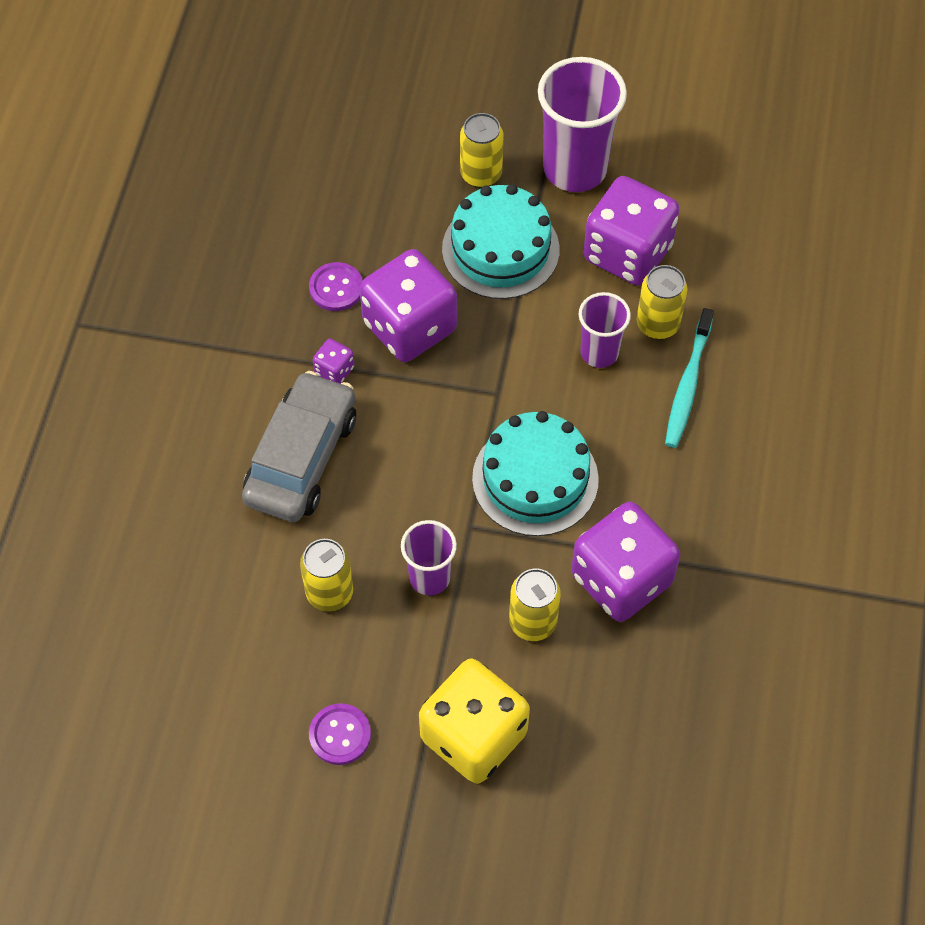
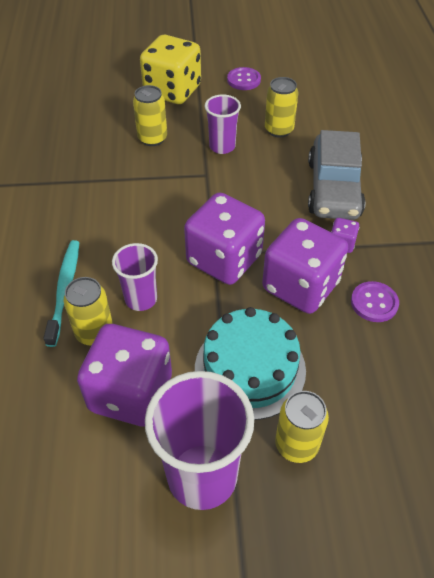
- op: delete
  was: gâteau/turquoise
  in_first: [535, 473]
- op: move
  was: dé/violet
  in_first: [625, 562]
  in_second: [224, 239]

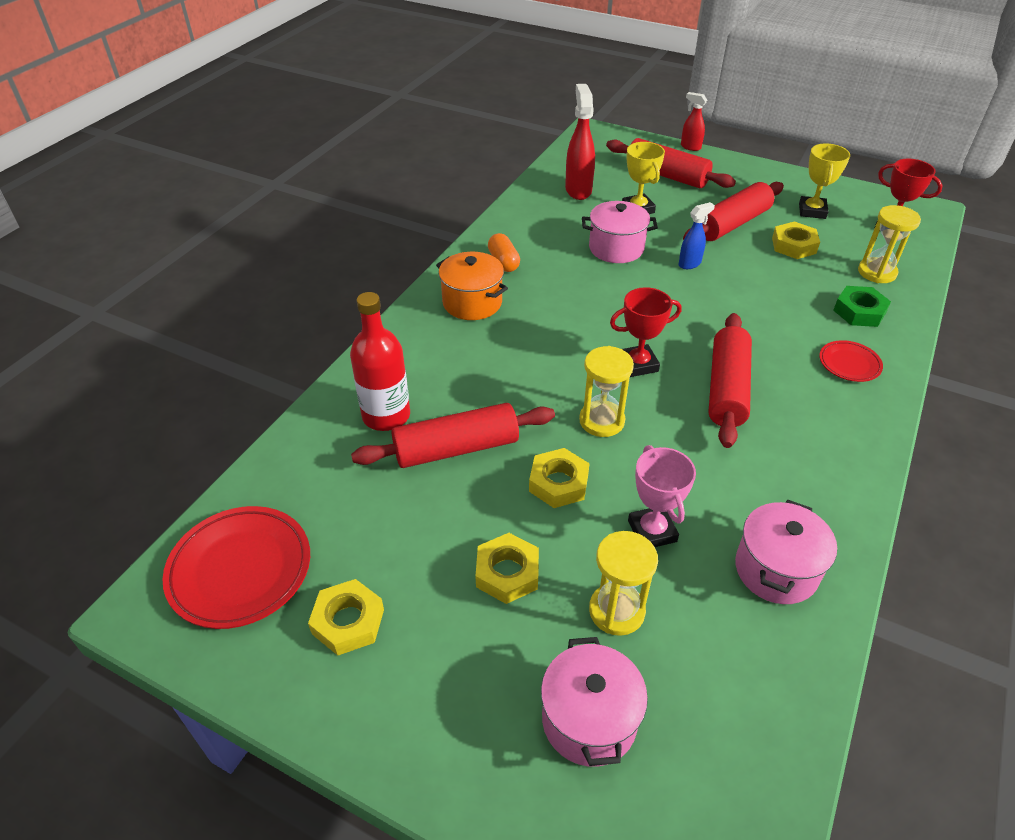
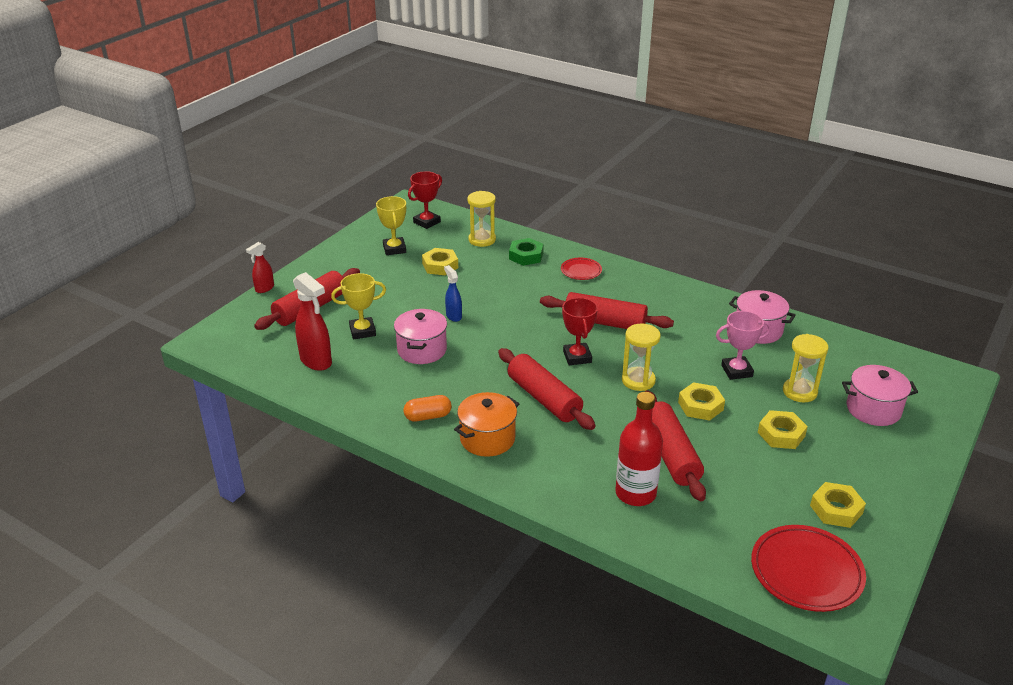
- op: rotate
  was: vaporisateur/rouge
  in_first: [580, 142]
  in_second: [312, 321]
  clockwise: -135
- op: move
  was: rouleau à pâtisserie/rouge
  in_first: [733, 211]
  in_second: [547, 389]
- op: rotate
  was: trophée/jaune
  in_first: [824, 181]
  in_second: [391, 225]
  clockwise: 60

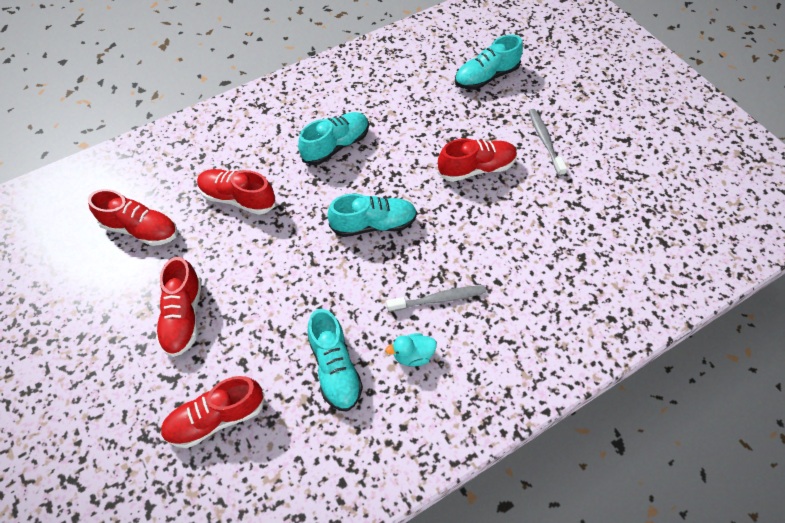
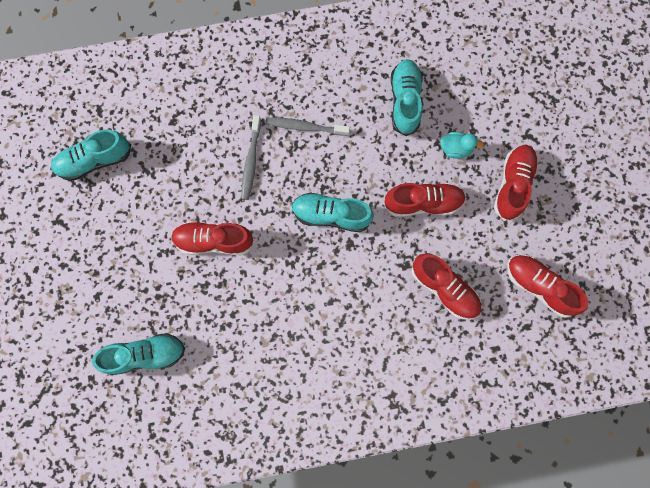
- op: move
  was: chaussure/rouge
  in_first: [212, 412]
  in_second: [425, 200]
- op: move
  was: chaussure/turquoise
  in_first: [333, 138]
  in_second: [91, 155]
- op: move
  was: canard/turquoise
  in_first: [411, 349]
  in_second: [462, 145]
- op: move
  was: brosse à dents/gris
  in_first: [548, 142]
  in_second: [251, 157]

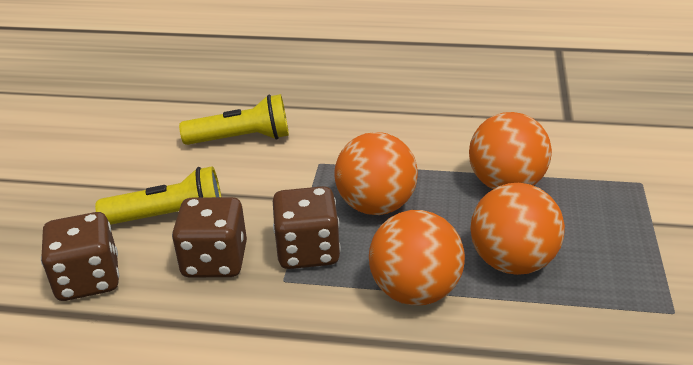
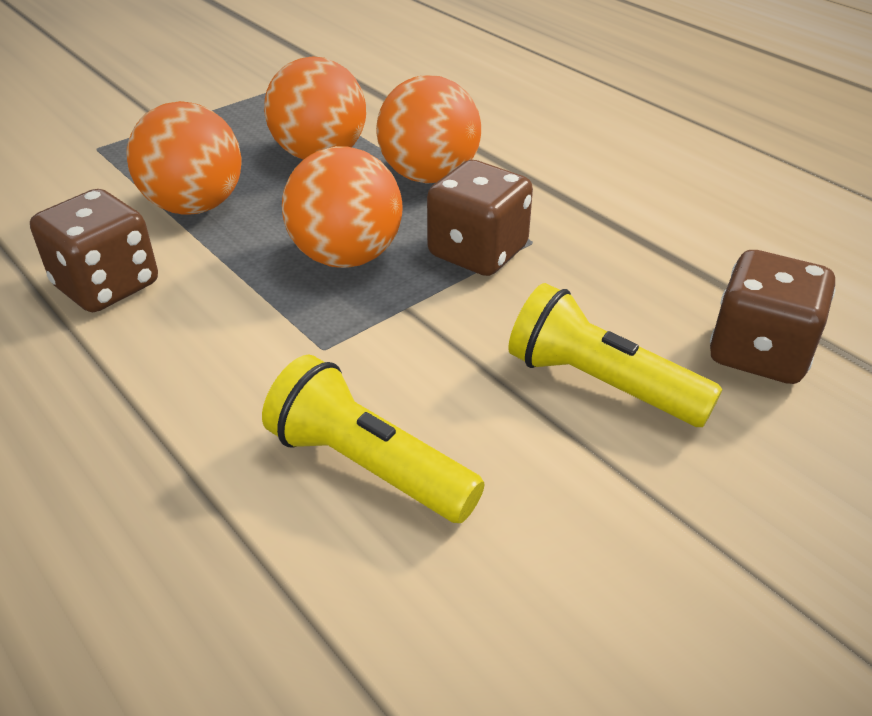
- op: move
  was: dé/marron
  in_first: [209, 237]
  in_second: [94, 250]

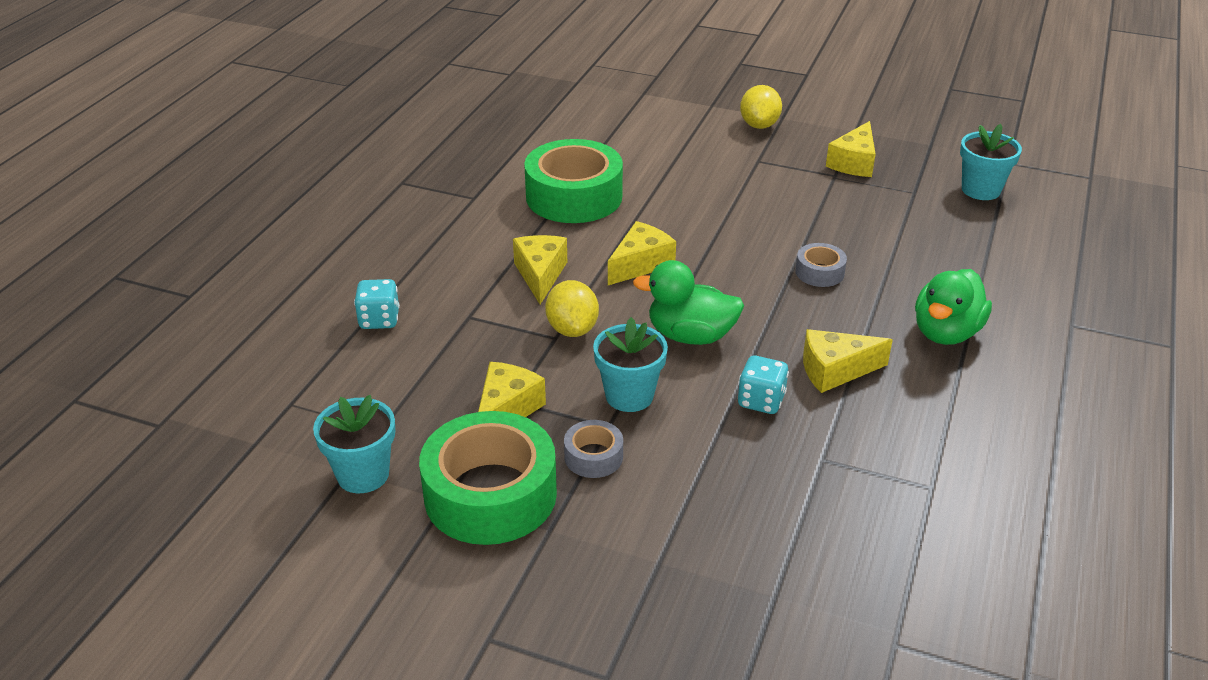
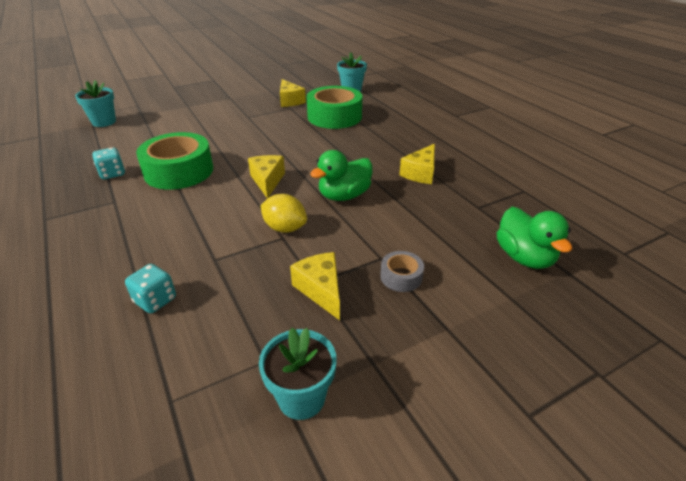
- op: move
  was: ruban adhésif/vert
  in_first: [488, 478]
  in_second: [334, 107]
- op: delete
  was: fromage/jaune
  in_first: [540, 269]
- op: move
  was: pot de fleurs/turquoise
  in_first: [630, 364]
  in_second: [95, 103]
- op: move
  was: dé/turquoise
  in_first: [763, 385]
  in_second: [108, 163]
- op: delete
  was: citron/jaune
  in_first: [761, 107]
- op: delete
  was: ruban adhésif/gris
  in_first: [821, 265]
- op: move
  was: canard/vert
  in_first: [953, 307]
  in_second: [534, 238]

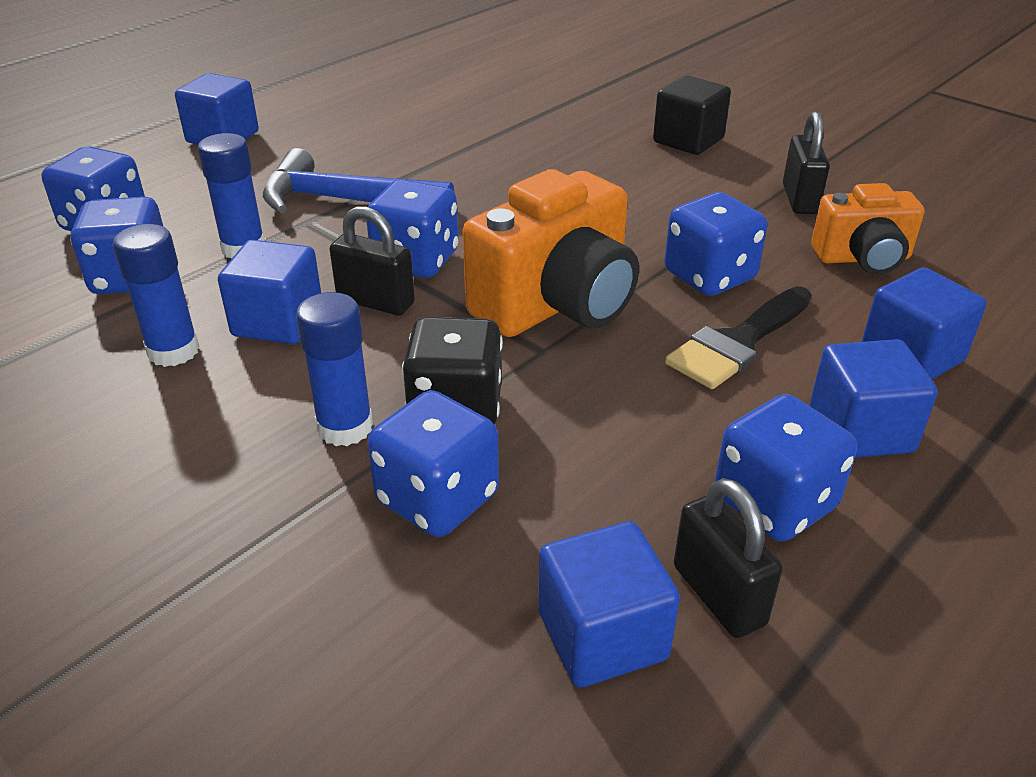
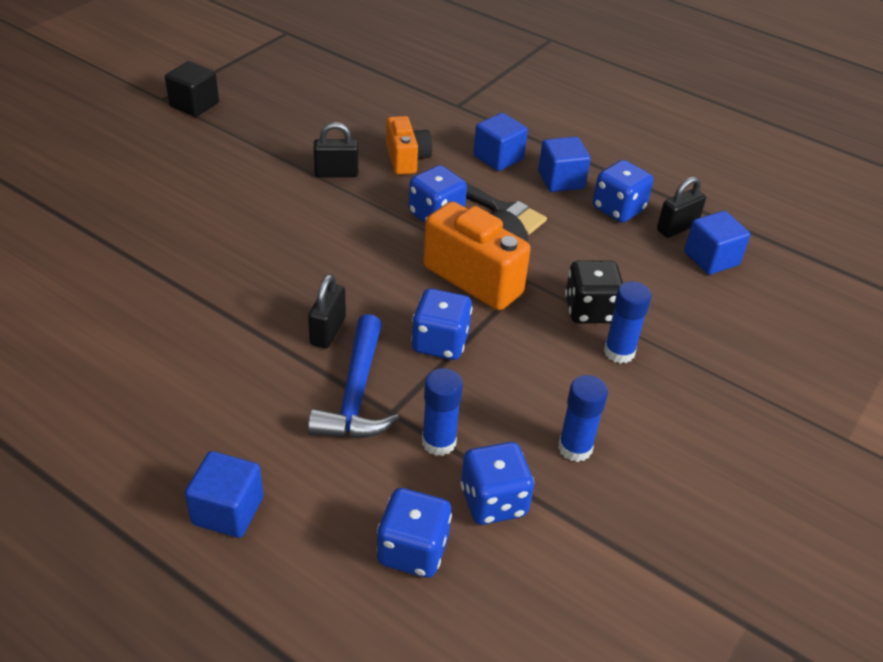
- op: delete
  was: cube/bleu
  in_first: [269, 292]
- op: move
  was: cadenas/noir
  in_first: [372, 261]
  in_second: [327, 311]
- op: delete
  was: dé/bleu
  in_first: [433, 463]
- op: move
  was: cube/noir
  in_first: [692, 115]
  in_second: [192, 89]

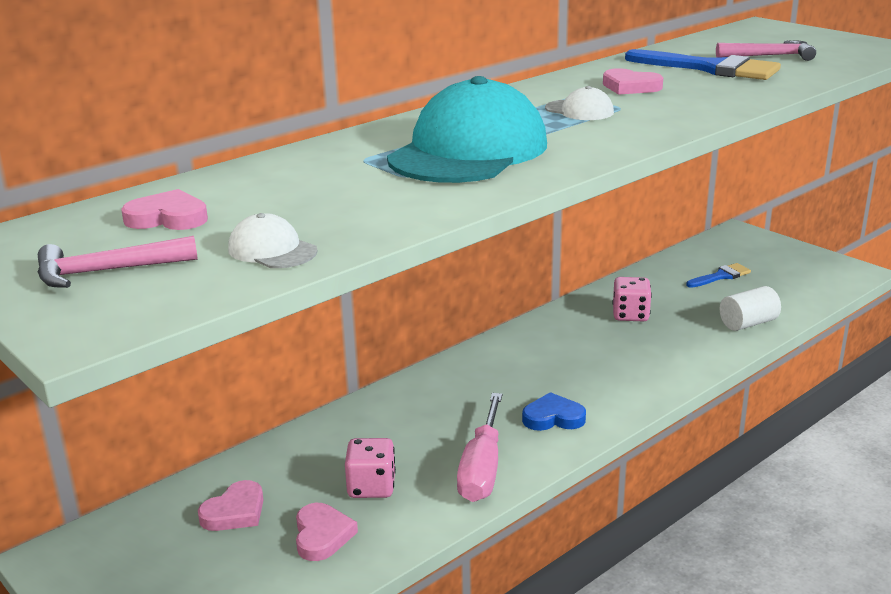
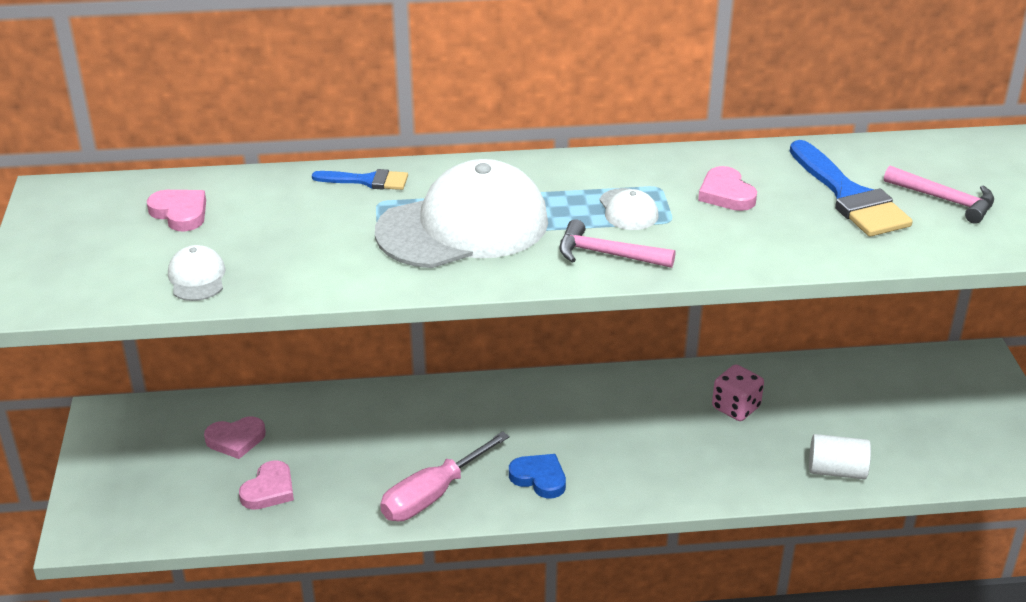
- op: move
  was: marteau/rose
  in_first: [118, 262]
  in_second: [617, 243]
- op: delete
  was: dé/rose
  in_first: [370, 468]
- op: recolor
  was: casquette/turquoise
  now: casquette/blanc
  in_first: [467, 129]
  in_second: [461, 213]
- op: move
  was: pinceau/bleu
  in_first: [718, 275]
  in_second: [360, 179]

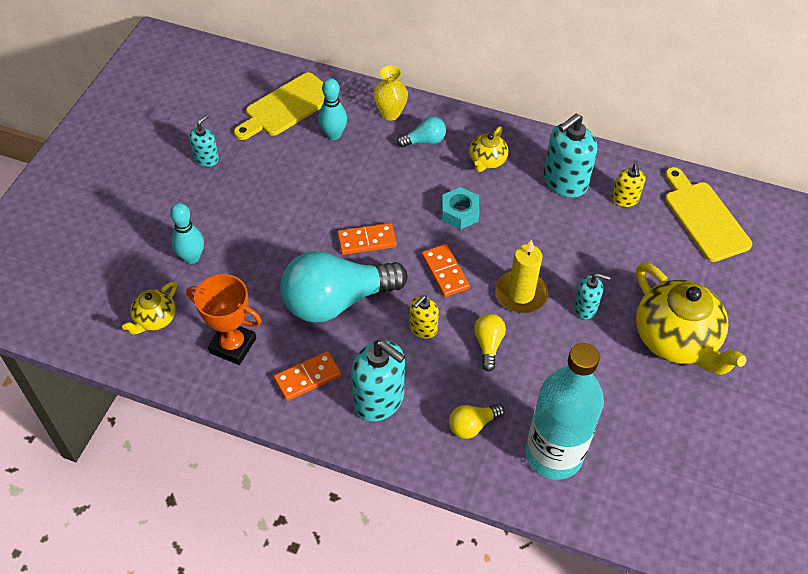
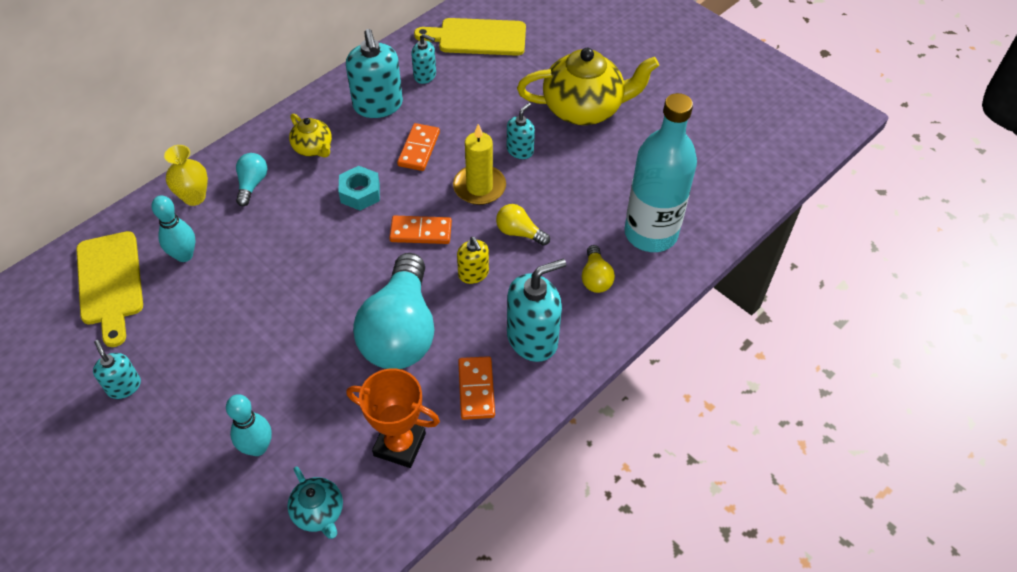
- op: recolor
  was: théière/jaune
  now: théière/turquoise
  in_first: [149, 308]
  in_second: [315, 503]
- op: rotate
  was: trophée/orange
  in_first: [224, 319]
  in_second: [393, 418]
  clockwise: 60
- op: move
  was: domino/orange
  in_first: [367, 239]
  in_second: [418, 147]
- op: recolor
  was: distributeur de savon/jaune
  now: distributeur de savon/turquoise
  in_first: [628, 185]
  in_second: [423, 59]

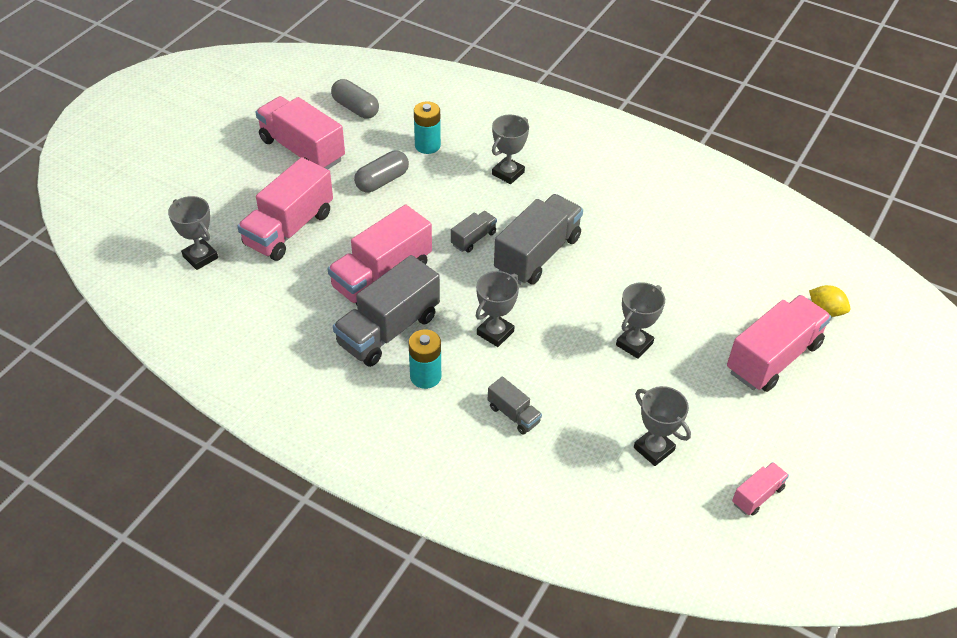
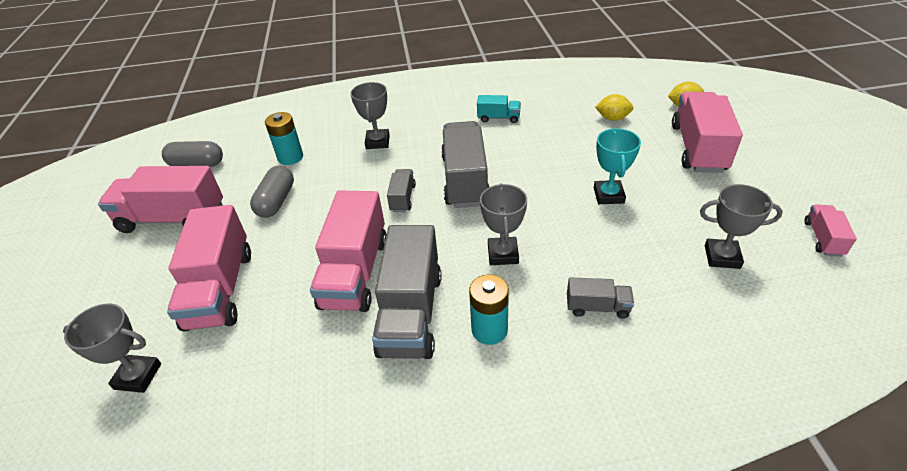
- op: recolor
  was: trophée/gris
  now: trophée/turquoise
  in_first: [640, 320]
  in_second: [617, 166]
- op: insert
  now: camion/turquoise
  in_second: [499, 109]
- op: insert
  now: citron/jaune
  in_second: [614, 107]

